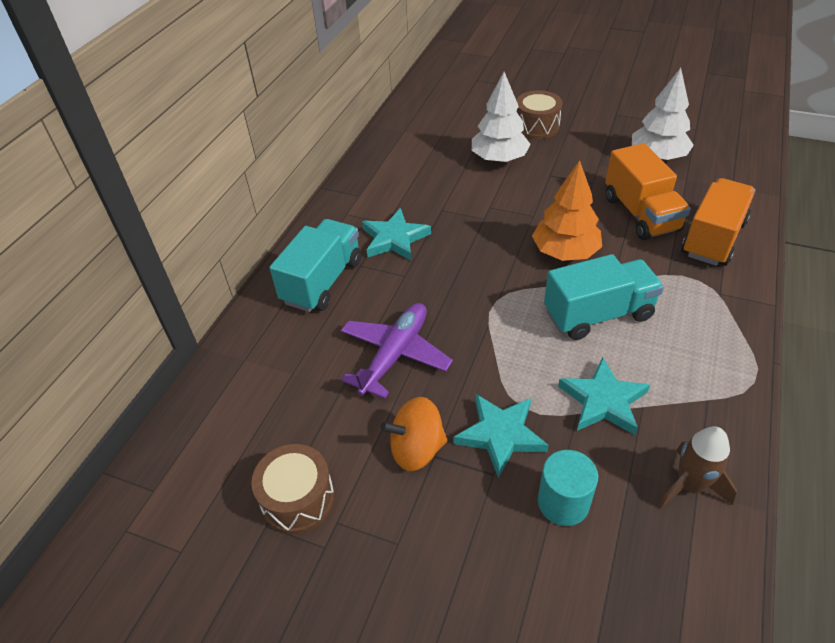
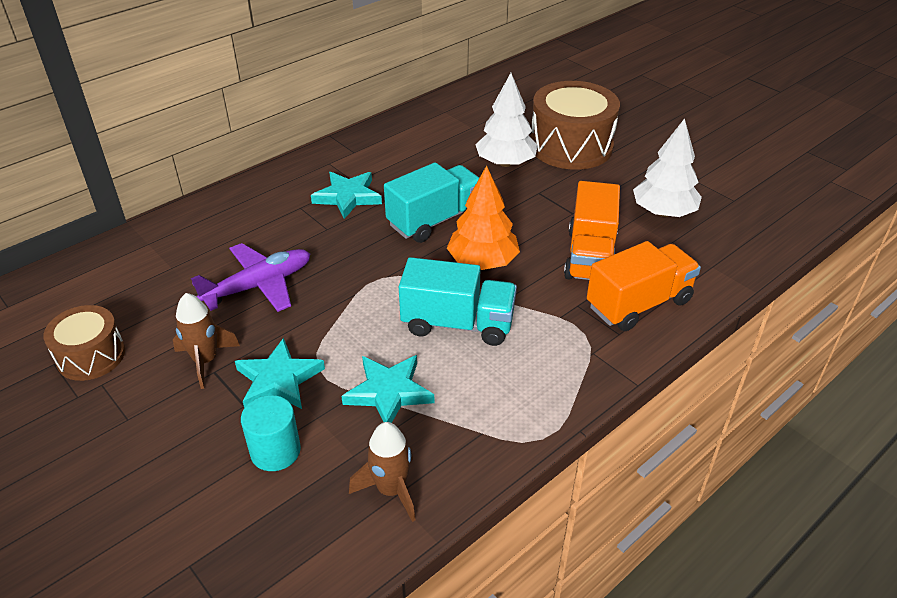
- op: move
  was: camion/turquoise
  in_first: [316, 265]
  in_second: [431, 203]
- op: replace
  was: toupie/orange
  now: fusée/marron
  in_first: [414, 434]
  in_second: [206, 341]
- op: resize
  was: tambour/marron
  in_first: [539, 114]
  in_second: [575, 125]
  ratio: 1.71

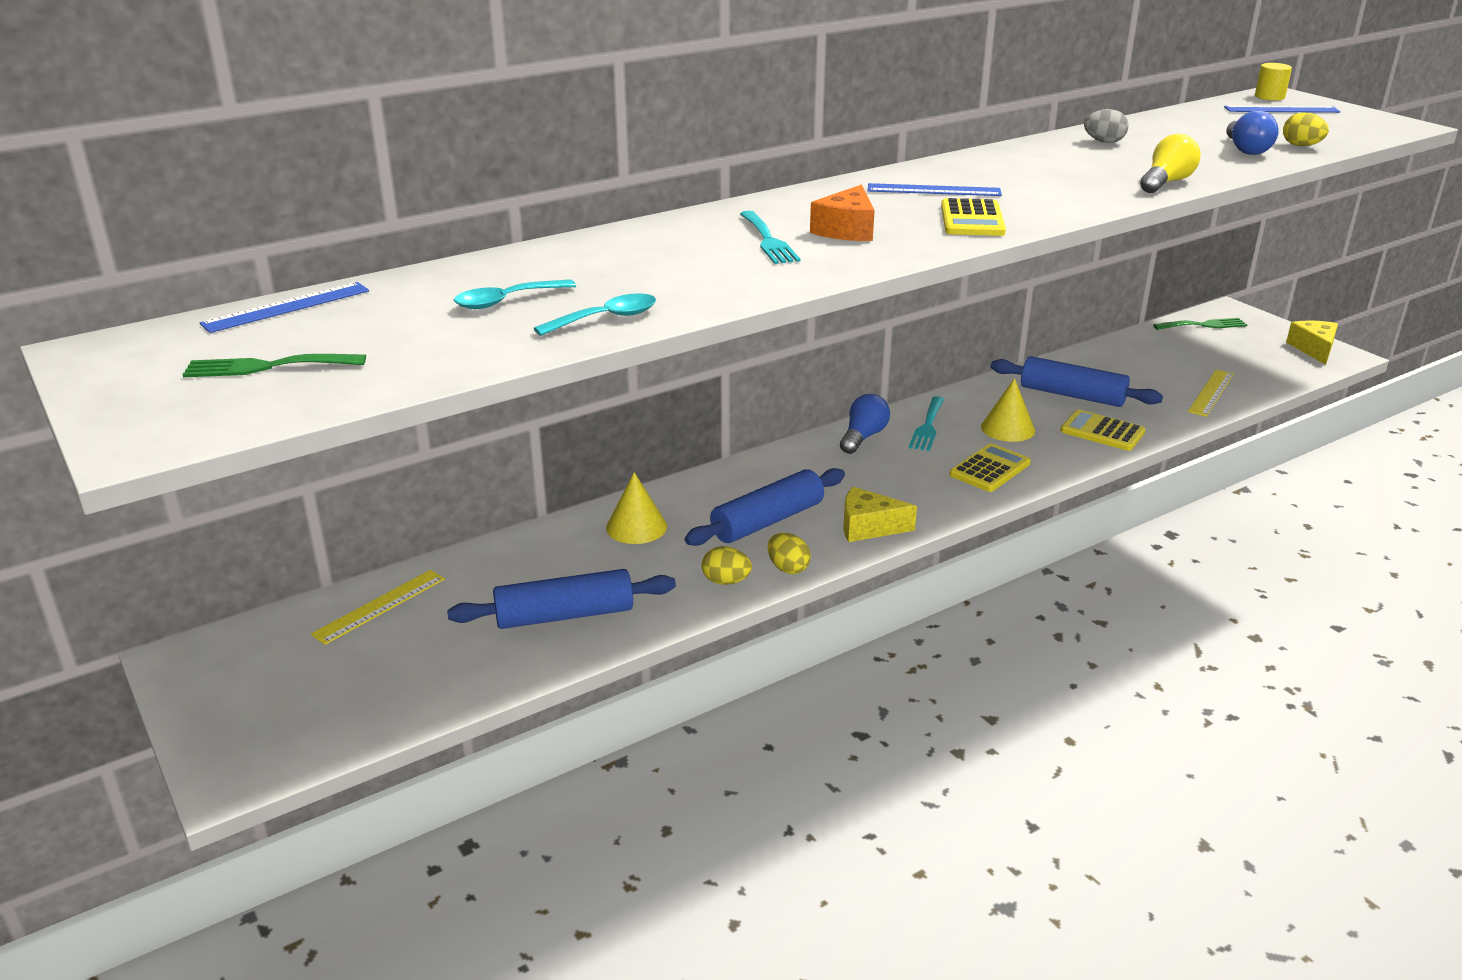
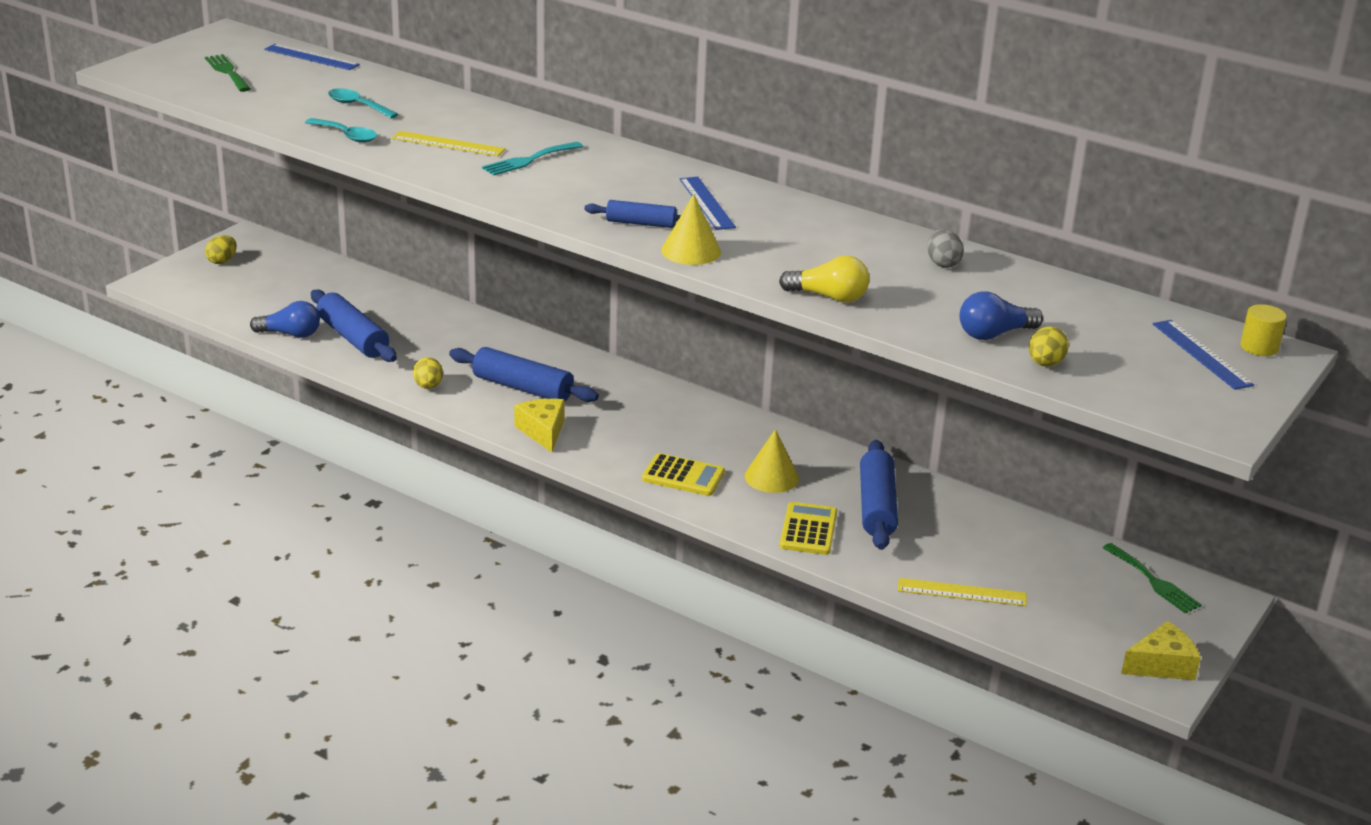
- op: move
  was: règle/jaune
  in_first: [378, 607]
  in_second: [448, 143]
- op: move
  was: cône/jaune
  in_first: [636, 508]
  in_second: [691, 229]
- op: move
  was: œuf/jaune
  in_first: [789, 553]
  in_second: [221, 249]
- op: delete
  was: fromage/orange
  in_first: [842, 212]
- op: move
  was: ampoule/bleu
  in_first: [865, 424]
  in_second: [285, 319]
- op: delete
  was: fourchette/turquoise
  in_first: [926, 423]
- op: replace
  was: calculatrice/jaune
  now: rouleau à pâtisserie/bleu
  in_first: [973, 217]
  in_second: [632, 214]

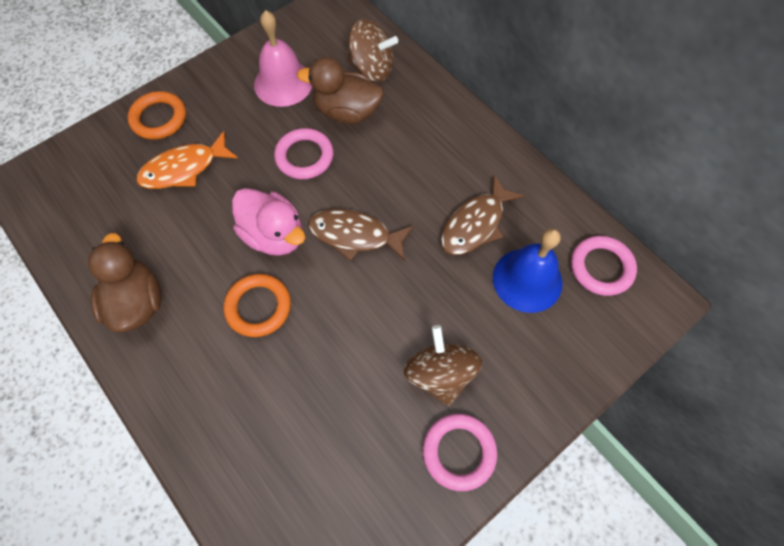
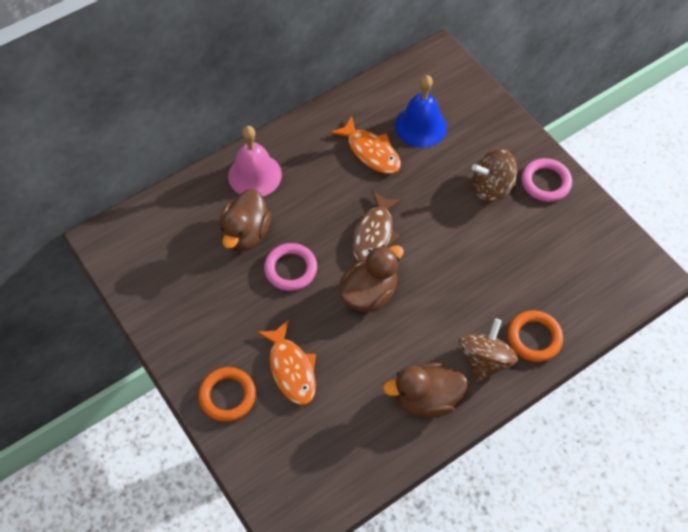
- op: move
  was: anneau/orange
  in_first: [257, 305]
  in_second: [535, 336]
- op: recolor
  was: canard/rose
  now: canard/marron
  in_first: [268, 222]
  in_second: [371, 278]
- op: move
  was: cloche/rose
  in_first: [283, 58]
  in_second: [255, 161]
- op: move
  was: toupie/marron
  in_first: [372, 50]
  in_second: [488, 350]
- op: recolor
  was: poisson/marron
  now: poisson/orange
  in_first: [482, 215]
  in_second: [365, 145]
- op: delete
  was: anneau/rose
  in_first: [604, 266]

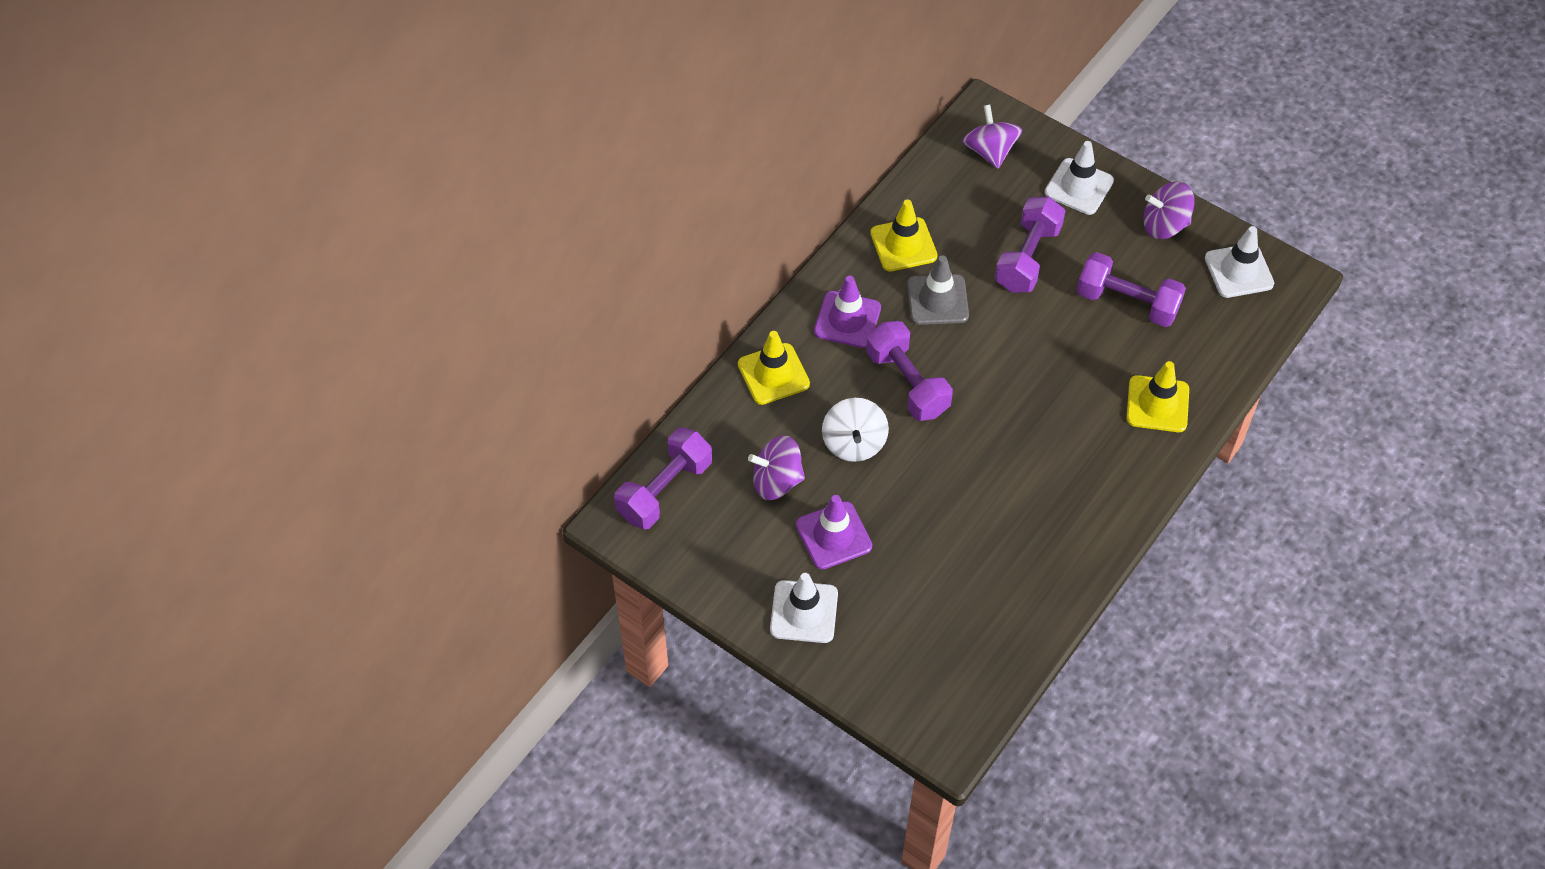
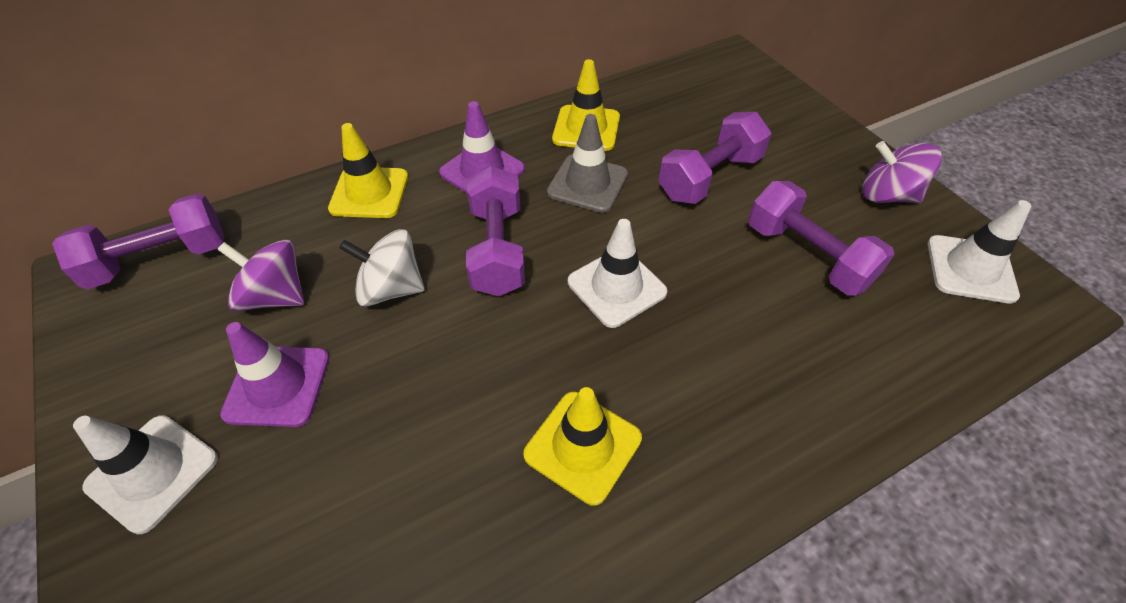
- op: rotate
  was: toupie/blanc
  in_first: [855, 430]
  in_second: [382, 268]
  clockwise: 75
- op: delete
  was: toupie/violet
  in_first: [992, 137]
- op: move
  was: cône de chantier/blanc
  in_first: [1079, 178]
  in_second: [617, 273]
- op: move
  was: cône de chantier/jaune
  in_first: [1157, 396]
  in_second: [583, 446]

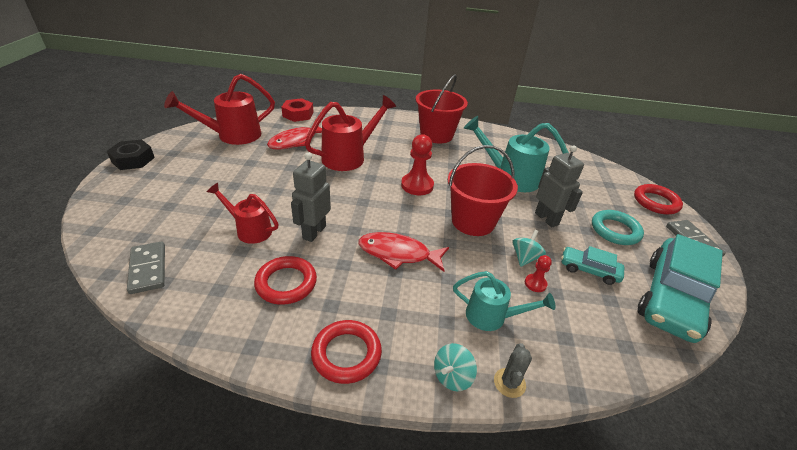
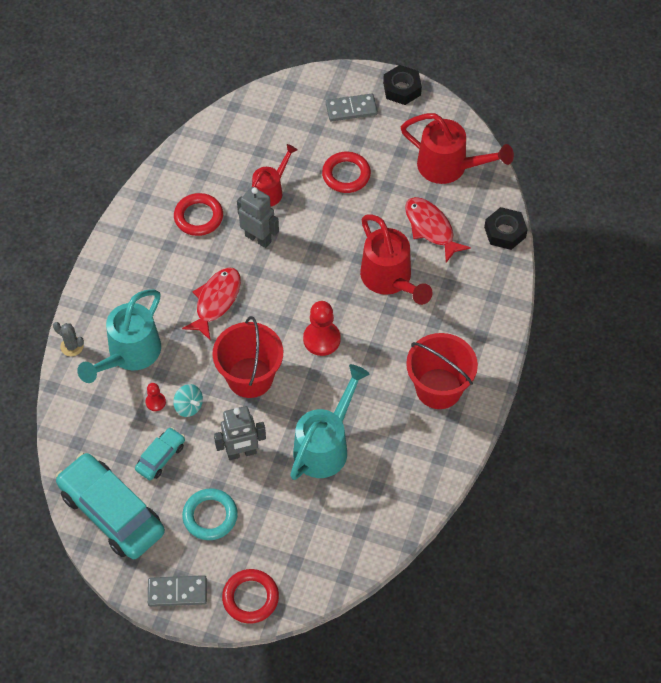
- op: move
  was: domino/gris
  in_first: [146, 267]
  in_second: [352, 107]
- op: rotate
  was: arrosoir/rouge
  in_first: [219, 109]
  in_second: [457, 148]
  clockwise: 135
- op: recolor
  was: écrou/rouge
  now: écrou/noir
  in_first: [297, 110]
  in_second: [506, 228]
- op: move
  was: anneau/rouge
  in_first: [346, 352]
  in_second: [346, 172]
- op: delete
  was: toupie/turquoise
  in_first: [455, 367]
- op: resize
  was: arrosoir/turquoise
  in_first: [504, 301]
  in_second: [119, 336]
  ratio: 1.6

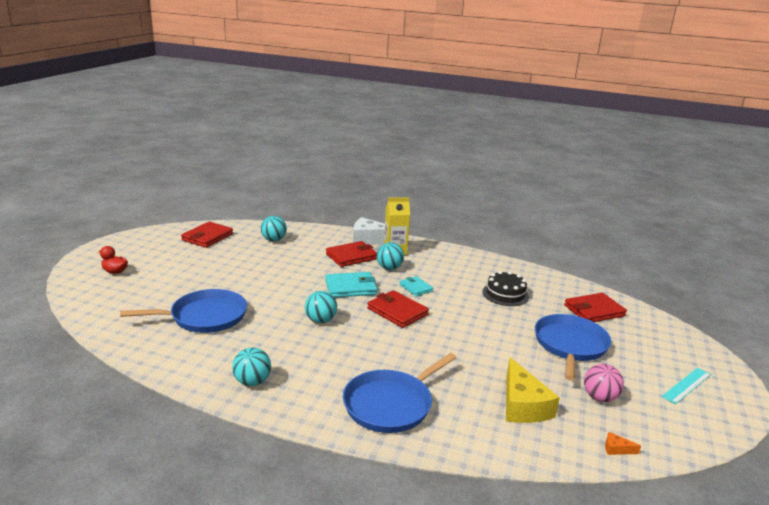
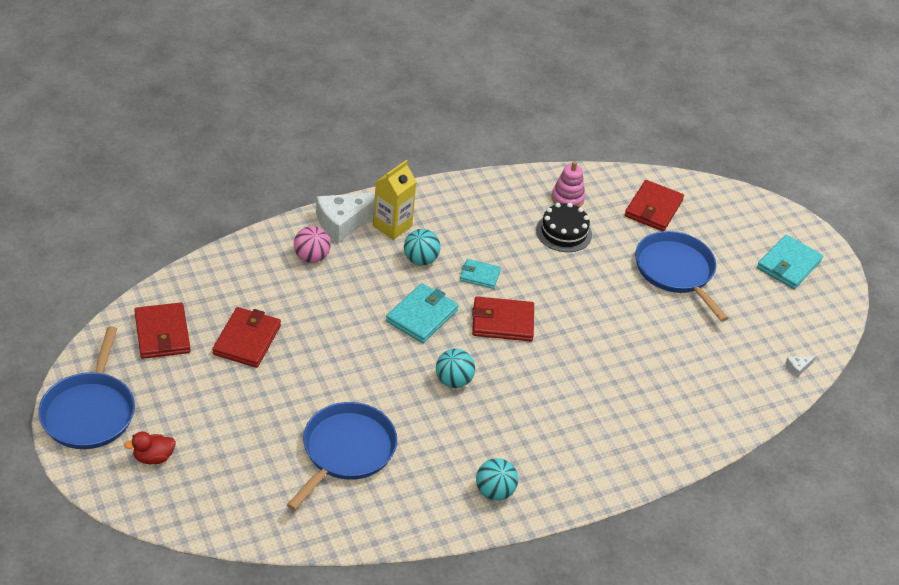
- op: delete
  was: balle/turquoise
  in_first: [274, 228]
- op: move
  was: portefeuille/rouge
  in_first: [351, 254]
  in_second: [246, 337]
- op: move
  was: poêle/bleu
  in_first: [400, 393]
  in_second: [86, 387]
- op: delete
  was: fromage/jaune
  in_first: [533, 390]
- op: move
  was: balle/rose
  in_first: [604, 383]
  in_second: [312, 244]
- op: recolor
  was: fromage/orange
  now: fromage/blanc
  in_first: [623, 443]
  in_second: [800, 366]
- op: replace
  was: règle/turquoise
  now: portefeuille/turquoise
  in_first: [686, 386]
  in_second: [790, 262]
- op: insert
  now: jouet à empiler/rose
  in_second: [568, 184]

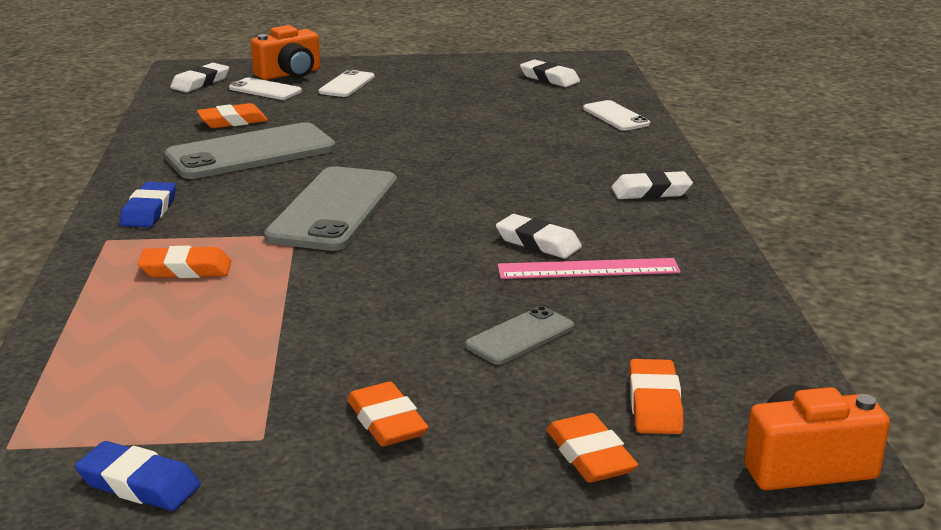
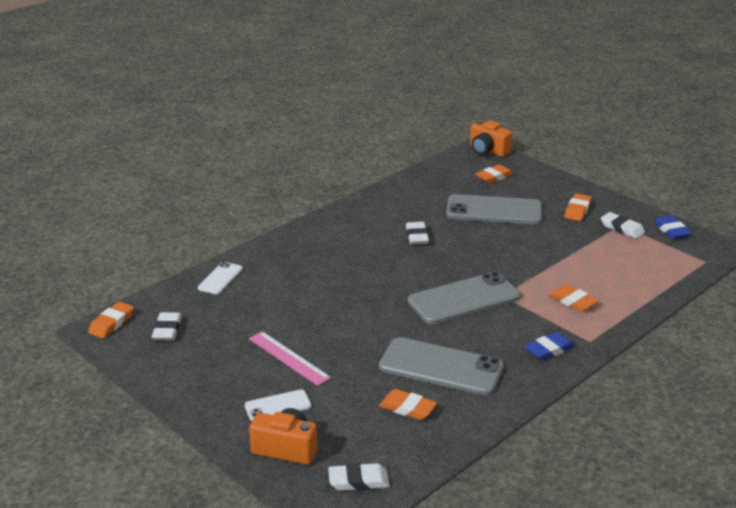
- op: delete
  was: téléphone/blanc
  in_first: [265, 88]
- op: resize
  was: téléphone/gris
  in_first: [519, 335]
  in_second: [494, 209]
  ratio: 1.96
- op: move
  was: règle/rose
  in_first: [589, 268]
  in_second: [290, 358]
- op: move
  was: gomme/orange
  in_first: [592, 448]
  in_second: [111, 320]
- op: move
  was: gomme/blanc
  in_first: [652, 185]
  in_second: [623, 225]

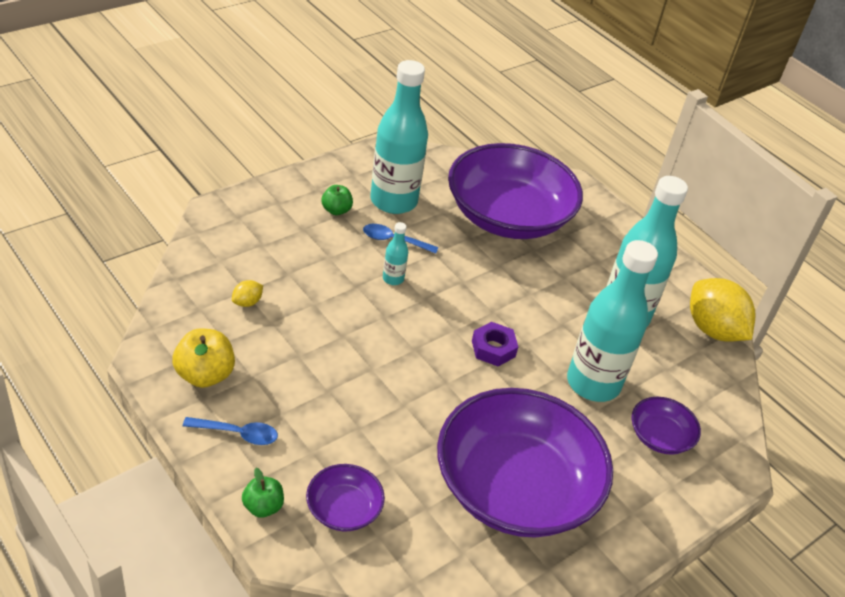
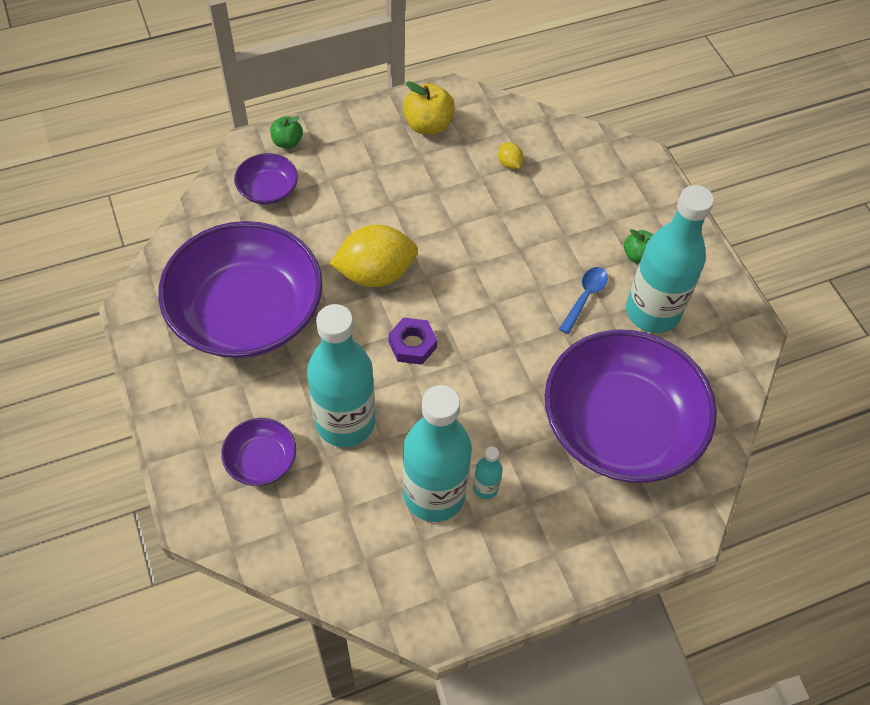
- op: delete
  was: cuillère/bleu
  in_first: [230, 431]
- op: move
  was: bouteille/turquoise
  in_first: [395, 253]
  in_second: [487, 472]
- op: move
  was: citron/jaune
  in_first: [723, 310]
  in_second: [374, 256]

